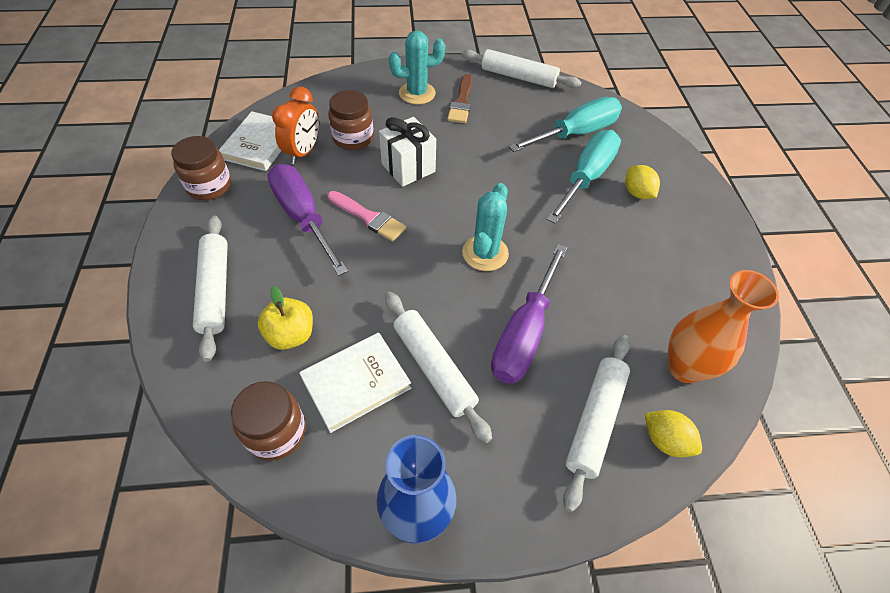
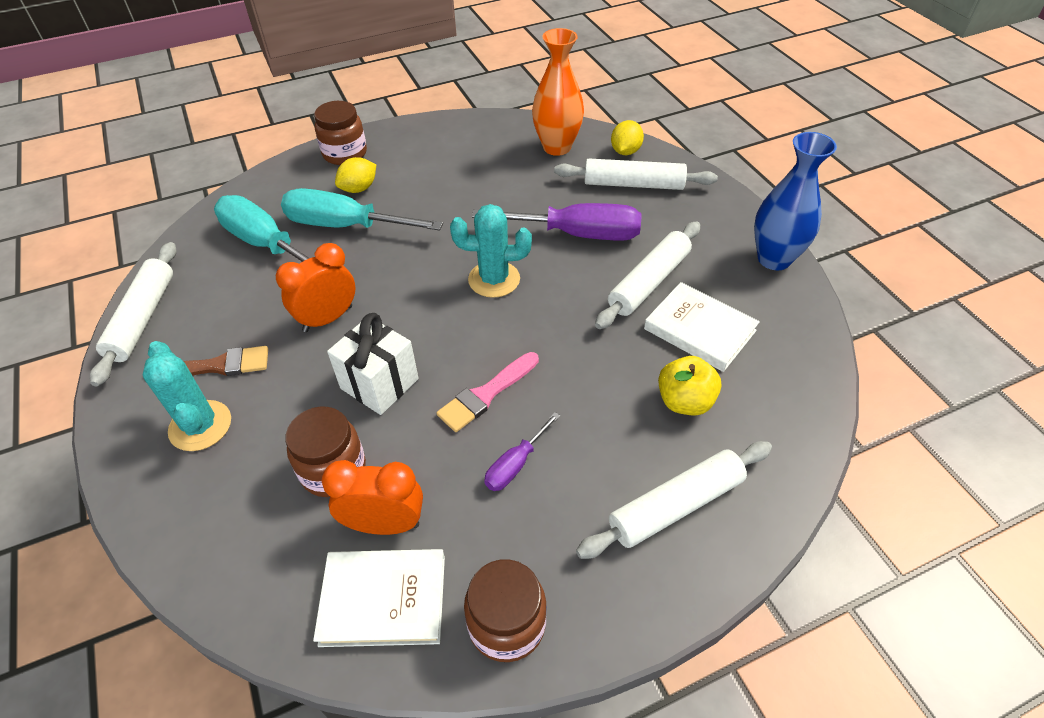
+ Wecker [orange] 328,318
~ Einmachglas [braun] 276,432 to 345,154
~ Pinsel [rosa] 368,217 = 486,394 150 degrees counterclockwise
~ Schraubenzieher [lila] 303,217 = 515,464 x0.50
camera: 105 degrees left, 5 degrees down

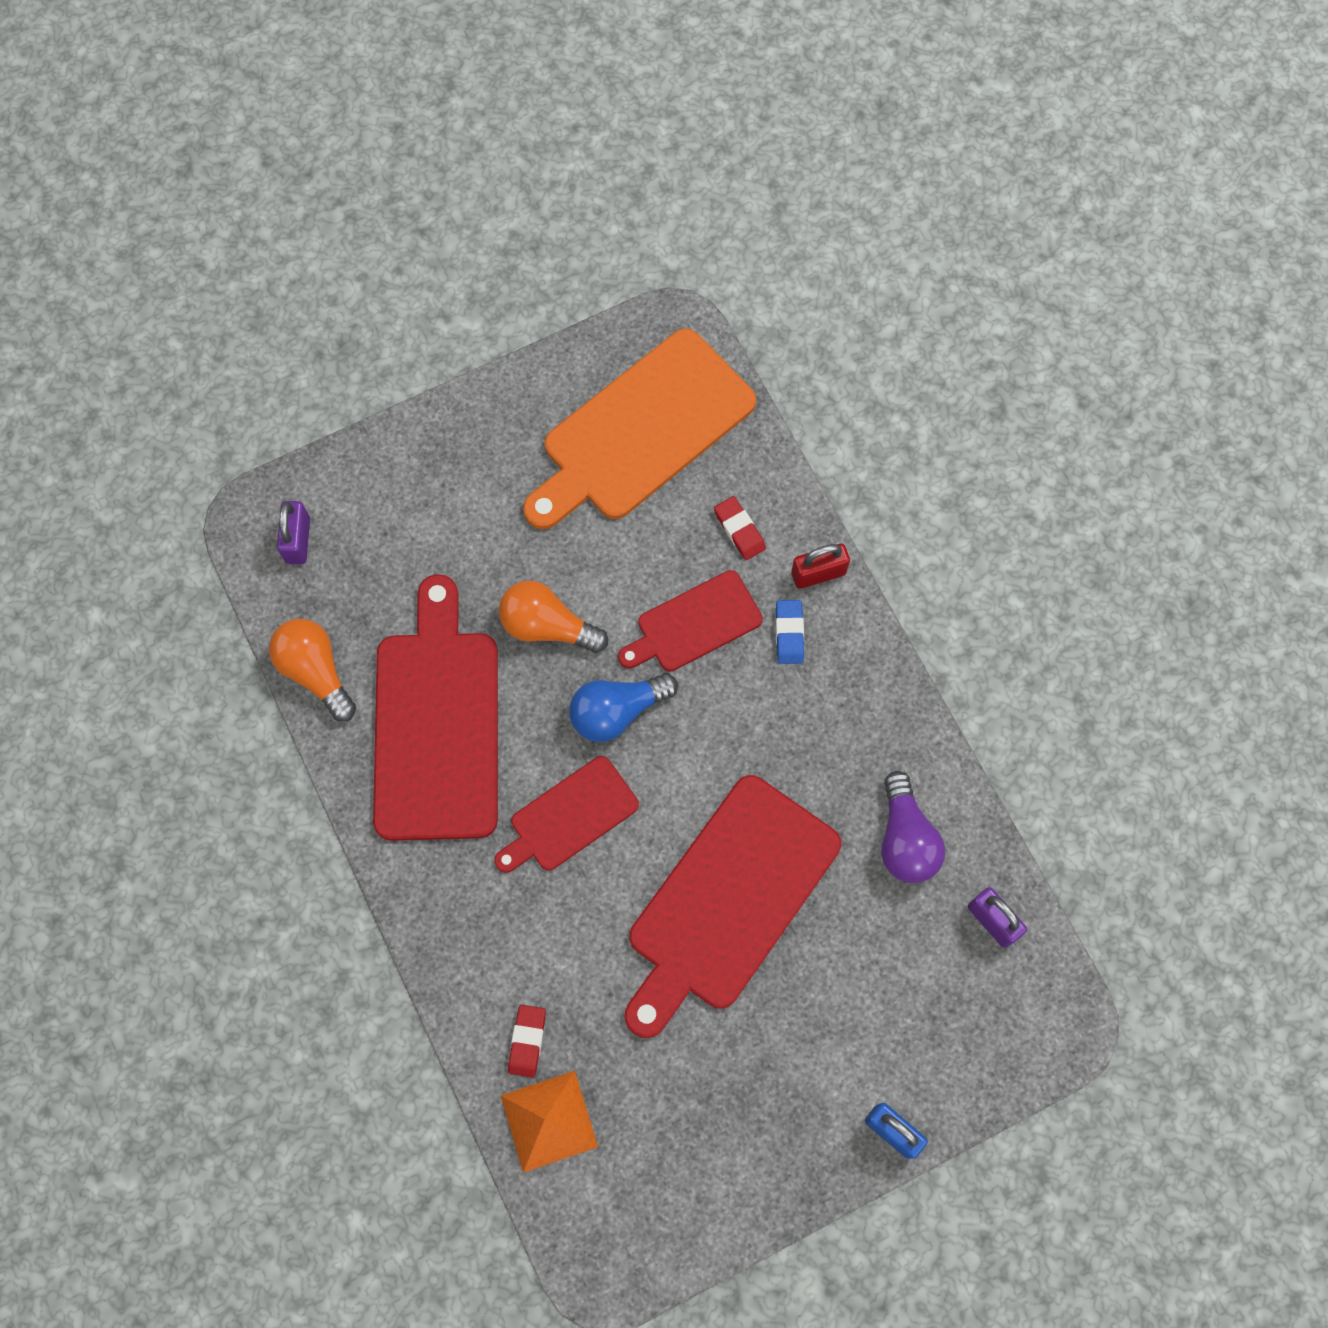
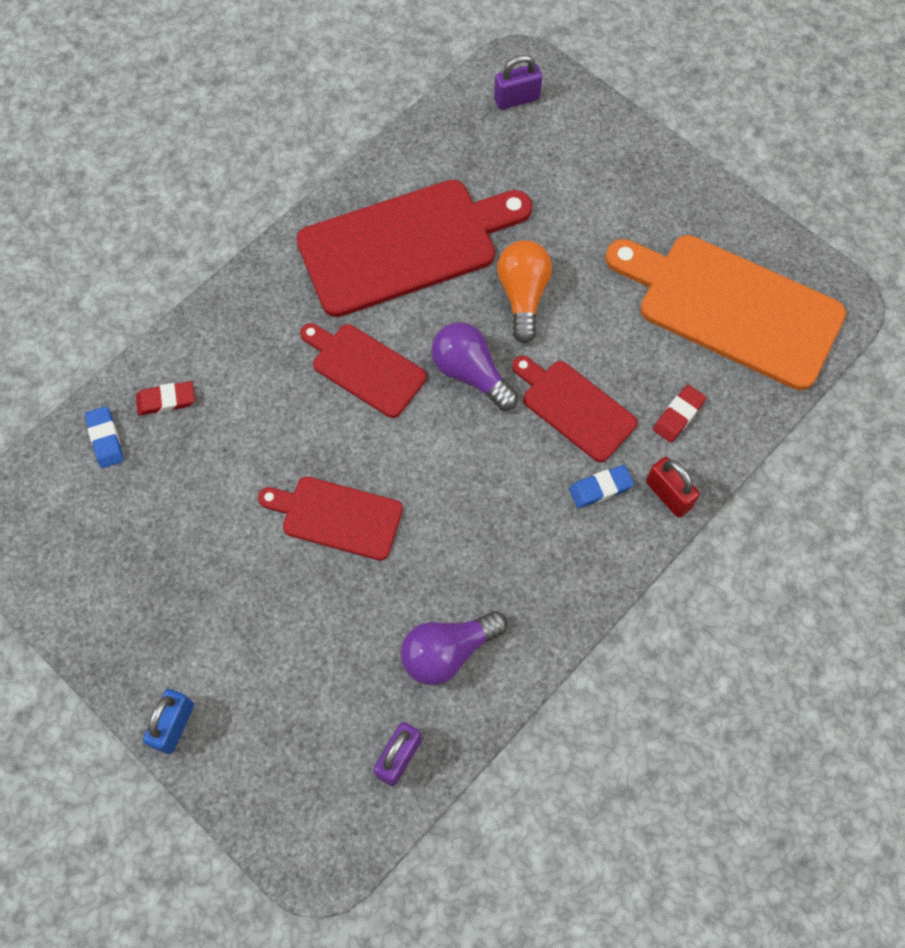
- Glühbirne [orange] 316,671
~ Pyramide [orange] 549,1121 to Radiergummi [blau] 105,439
~ Glühbirne [blau] 617,711 to Glühbirne [lila] 470,373
~ Schneidebrett [rot] 728,900 = 337,516 x0.55
camera: 70 degrees right, 5 degrees down

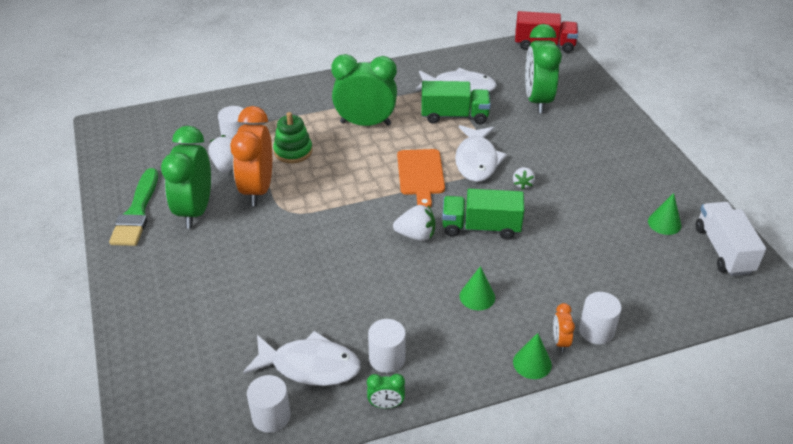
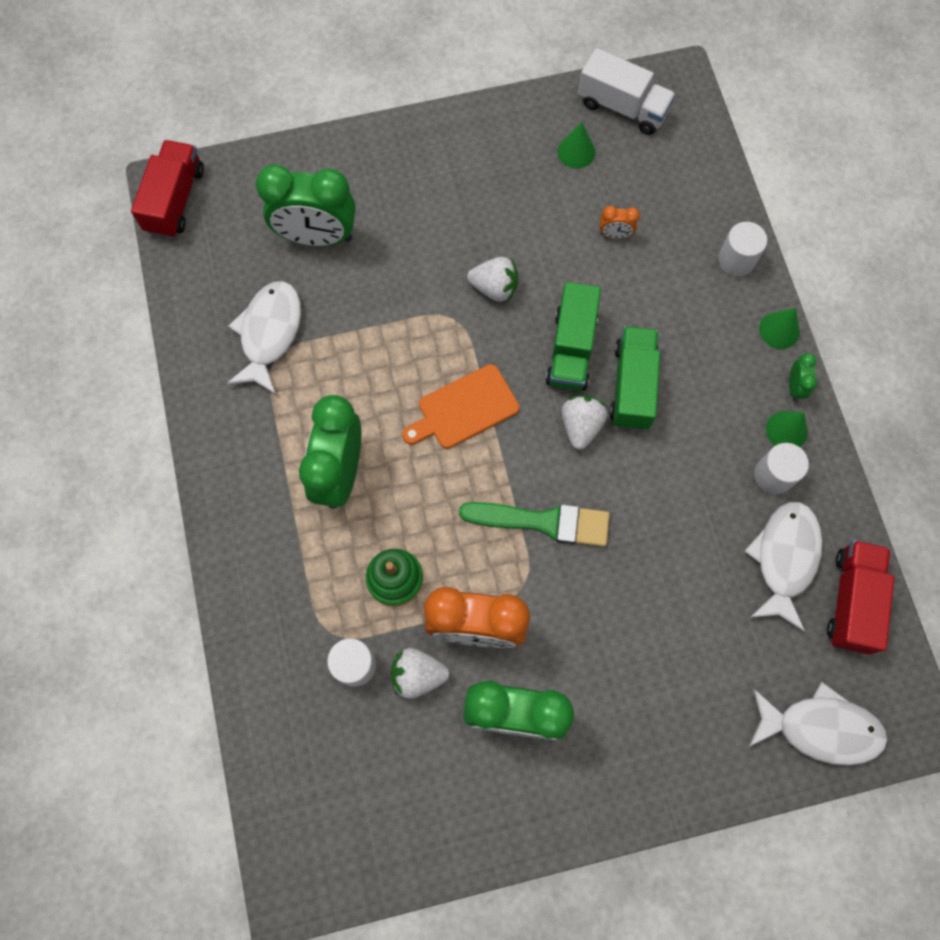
~ Pinsel [grün] 137,212 to 543,522
~ Wecker [grün] 386,405 to 794,387
~ Lastwagen [grün] 454,116 to 632,386
~ Fisch [weiß] 476,160 to 820,728
~ Kegel [grün] 477,296 to 786,430
~ Wecker [orange] 560,341 to 615,234
~ Vollzylinder [weiß] 271,416 to Lastwagen [rot] 852,601
~ Schneidebrett [orange] 420,174 = 464,408 150 degrees clockwise
~ Lastwagen [weiß] 723,250 = 622,107 150 degrees counterclockwise
~ Erdbeere [weiß] 522,184 = 494,288 x1.54
camera: 85 degrees left, 30 degrees up

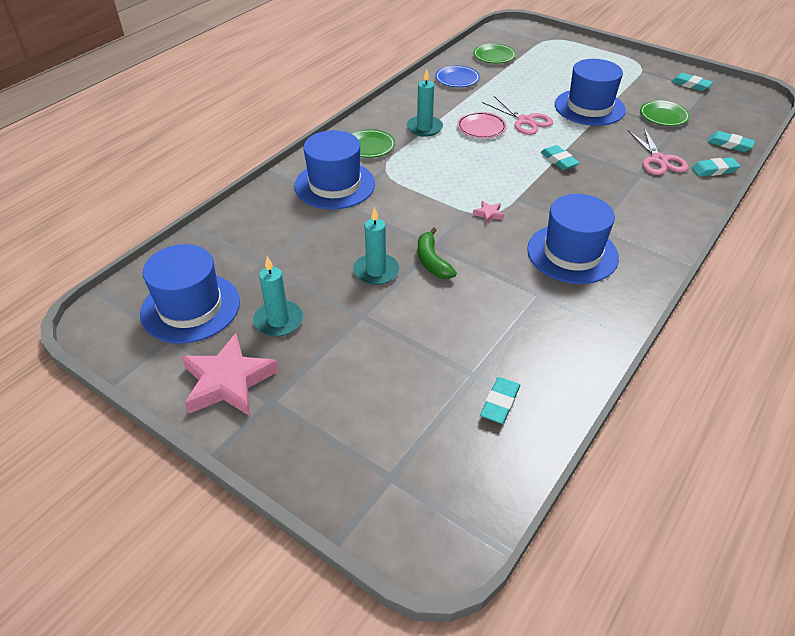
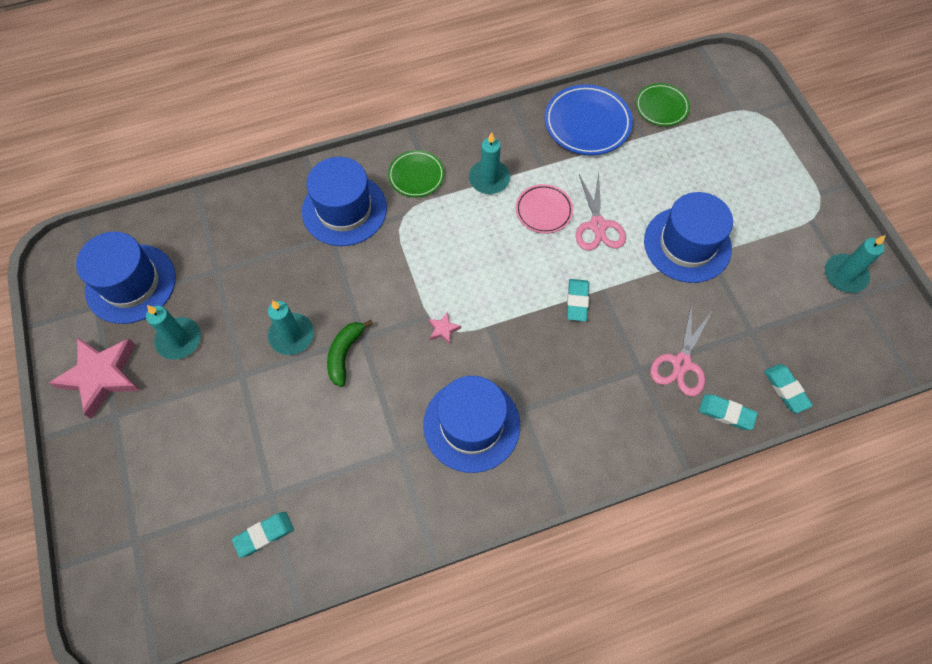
- Teller [grün] 663,116
~ Radiergummi [türkis] 690,85 to Kerze [türkis] 845,275
~ Teller [blau] 457,79 = 587,123 x1.61
camera: 35 degrees right, 20 degrees up

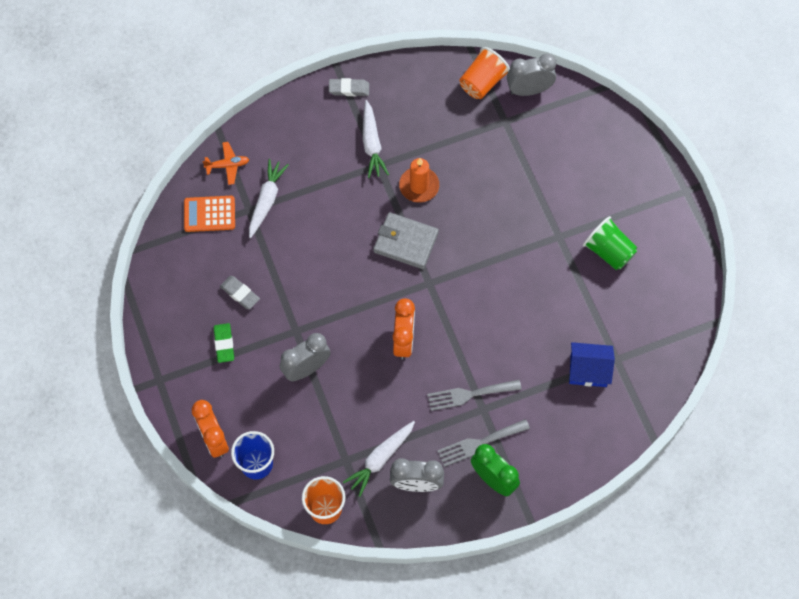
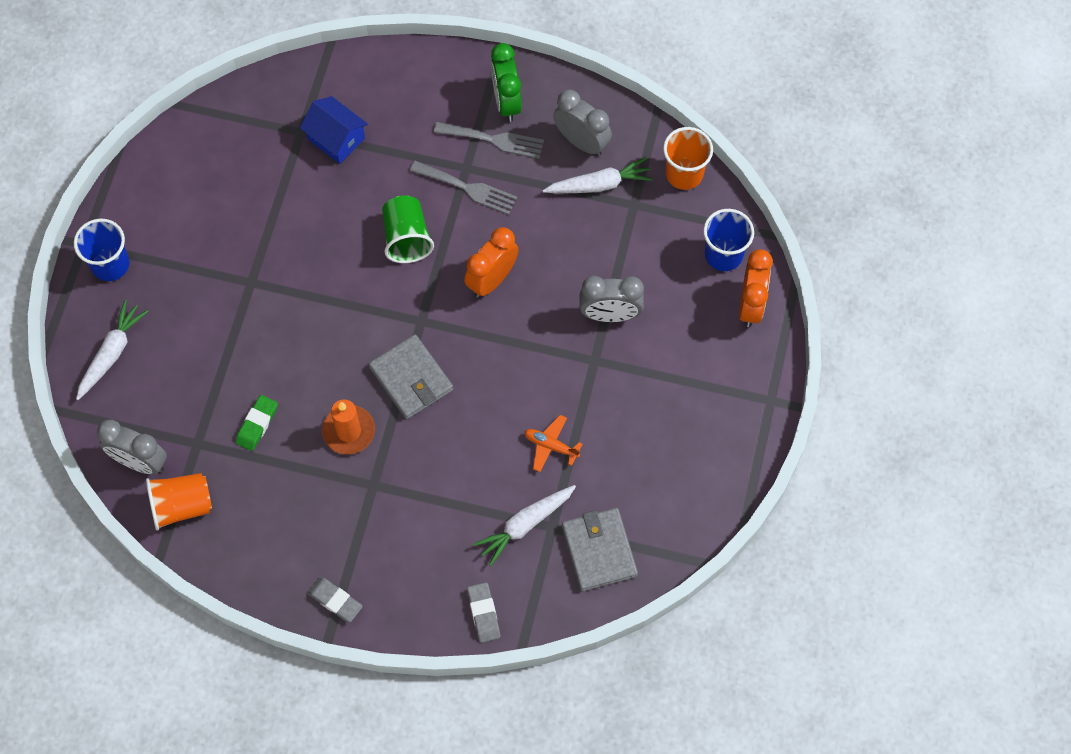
+ Becher [blau] 110,264
~ Flugzeug [orange] 227,165 to 551,446
~ Radiergummi [grün] 224,344 to 257,424
~ Radiergummi [grau] 240,293 to 483,613
~ Karotte [weiß] 372,144 to 111,353
~ Becher [grün] 608,251 to 406,238
~ Taschenrechner [orange] 209,214 to Geldbörse [grau] 599,551
camera: 145 degrees left, 0 degrees up

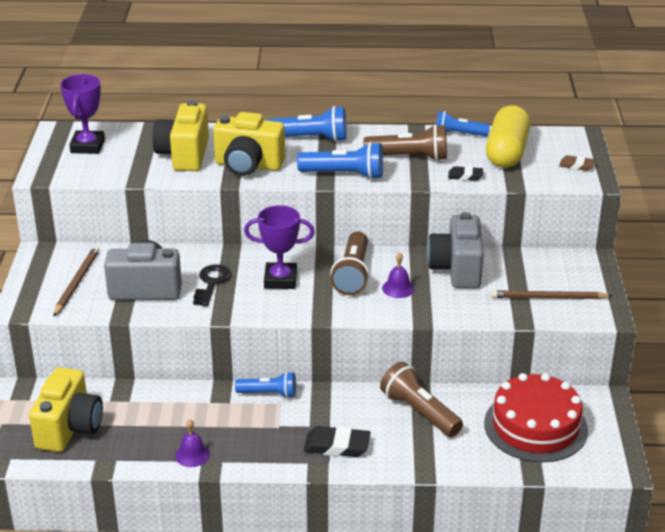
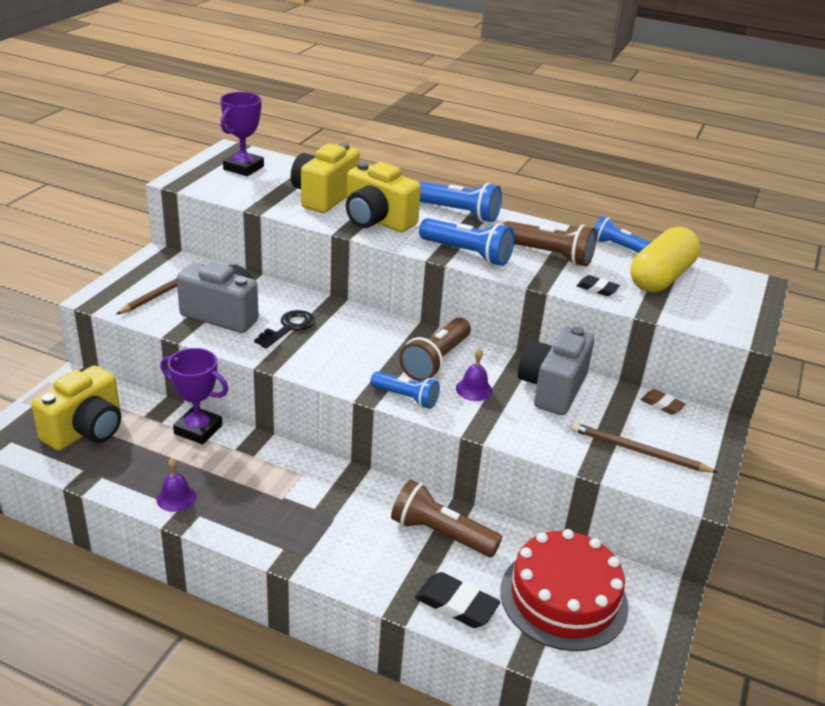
~ Taschenlampe [blau] 269,393 to 406,397
~ Pokal [lila] 280,280 to 198,429
~ Radiergummi [schwarz] 337,446 to 456,604
~ Radiergummi [braun] 576,165 to 662,405
~ Taschenlampe [braun] 419,412 = 441,534 45 degrees counterclockwise
camera: 20 degrees right, 0 degrees up

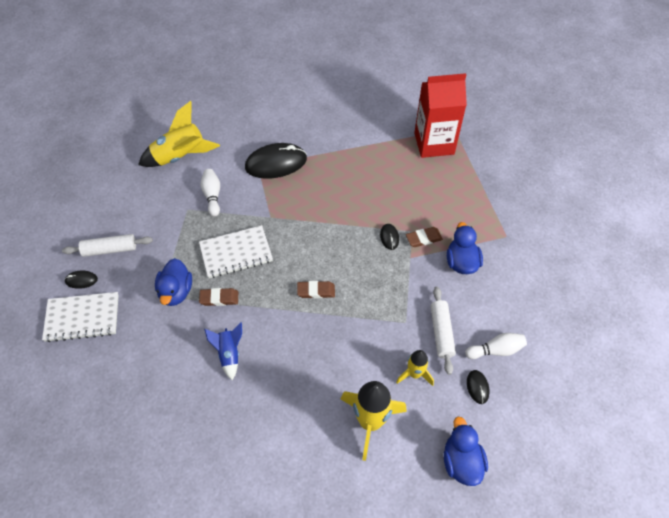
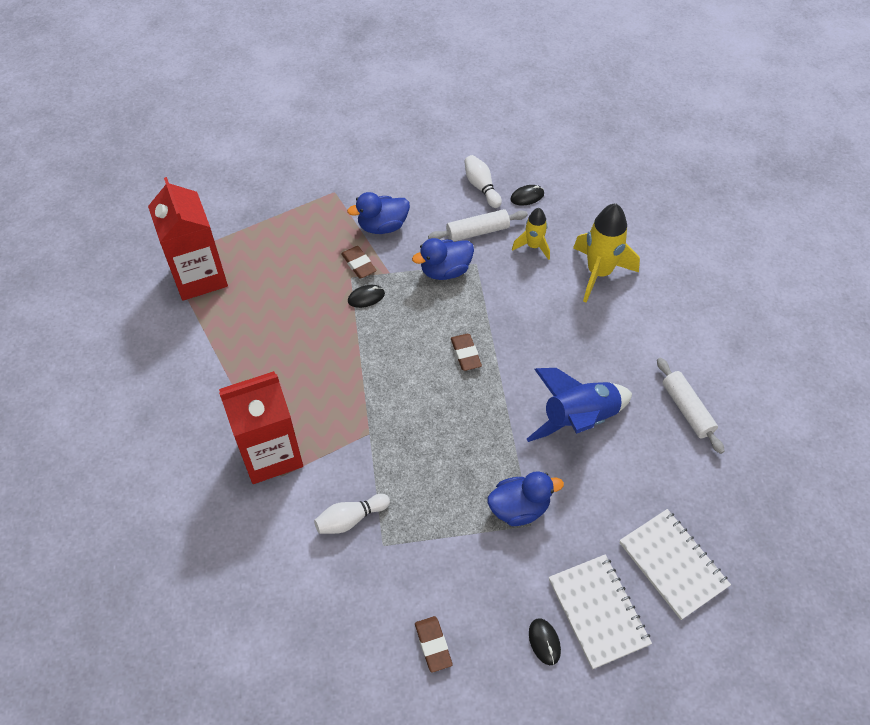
- Rakete [gelb] 181,157
~ Nudelholz [weiß] 110,249 to 687,409
~ Notizbuch [weiß] 236,253 to 673,564
~ Radiergummi [braun] 219,298 to 433,645
~ Ente [blau] 461,461 to 445,271
~ Computermaus [schwarz] 276,163 to Getränkekarton [rot] 270,454
~ Rakete [blau] 229,354 = 578,419 x1.75
camera: 105 degrees left, 0 degrees up

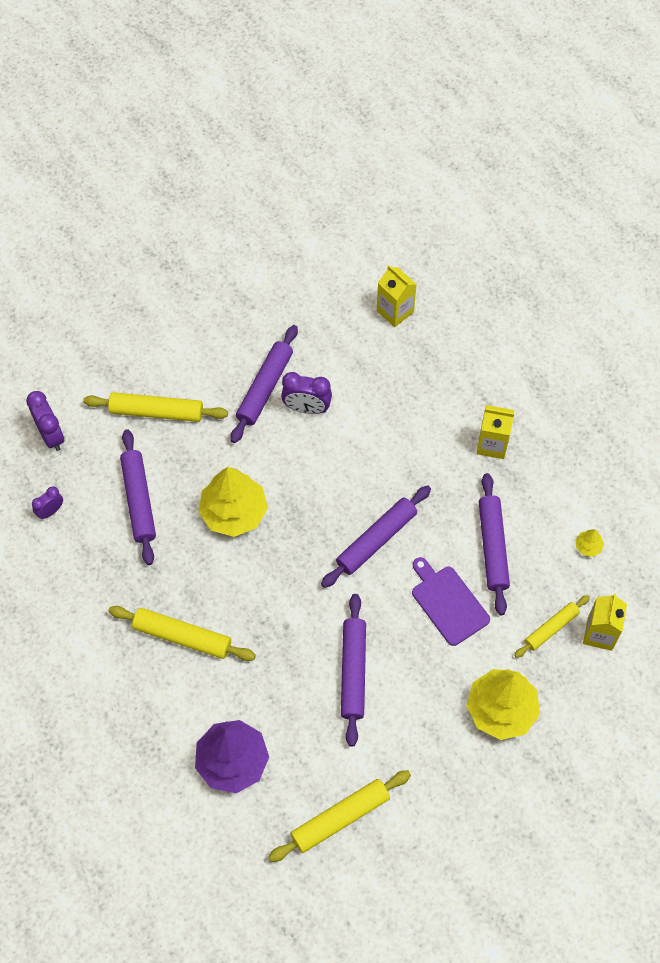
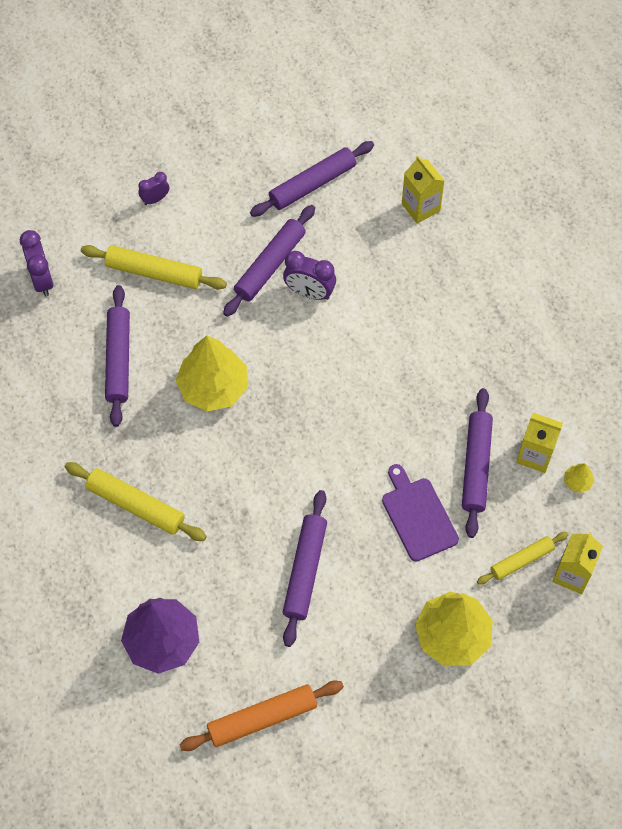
~ Wecker [lila] 50,511 to 155,199
~ Nudelholz [lila] 376,540 to 312,184
~ Getränkekarton [gelb] 492,444 to 535,455
~ Nudelholz [gelb] 340,818 to Nudelholz [orange] 262,718
camera: 10 degrees right, 0 degrees up

